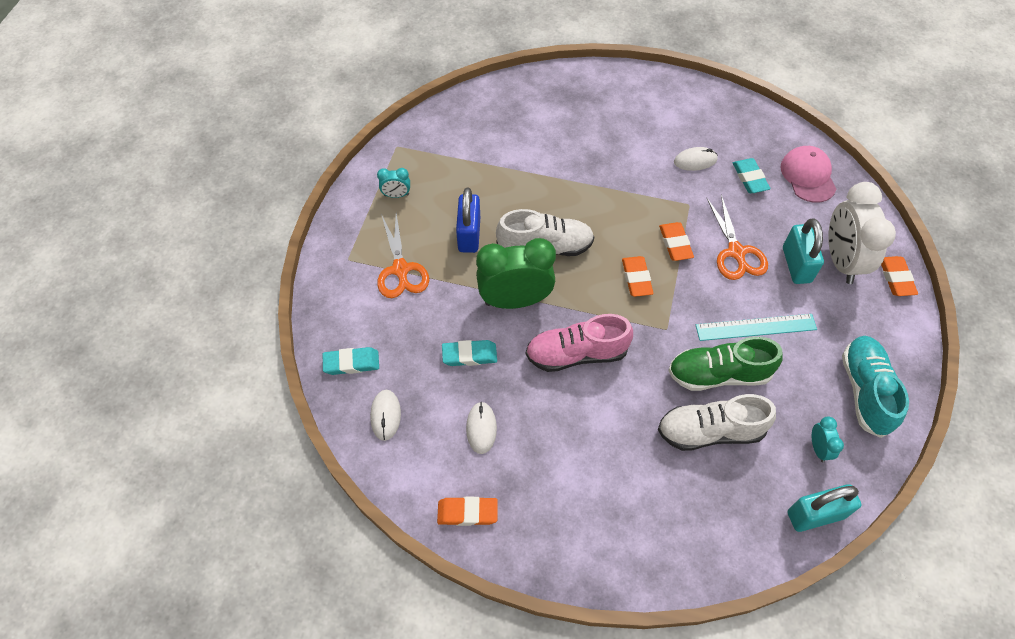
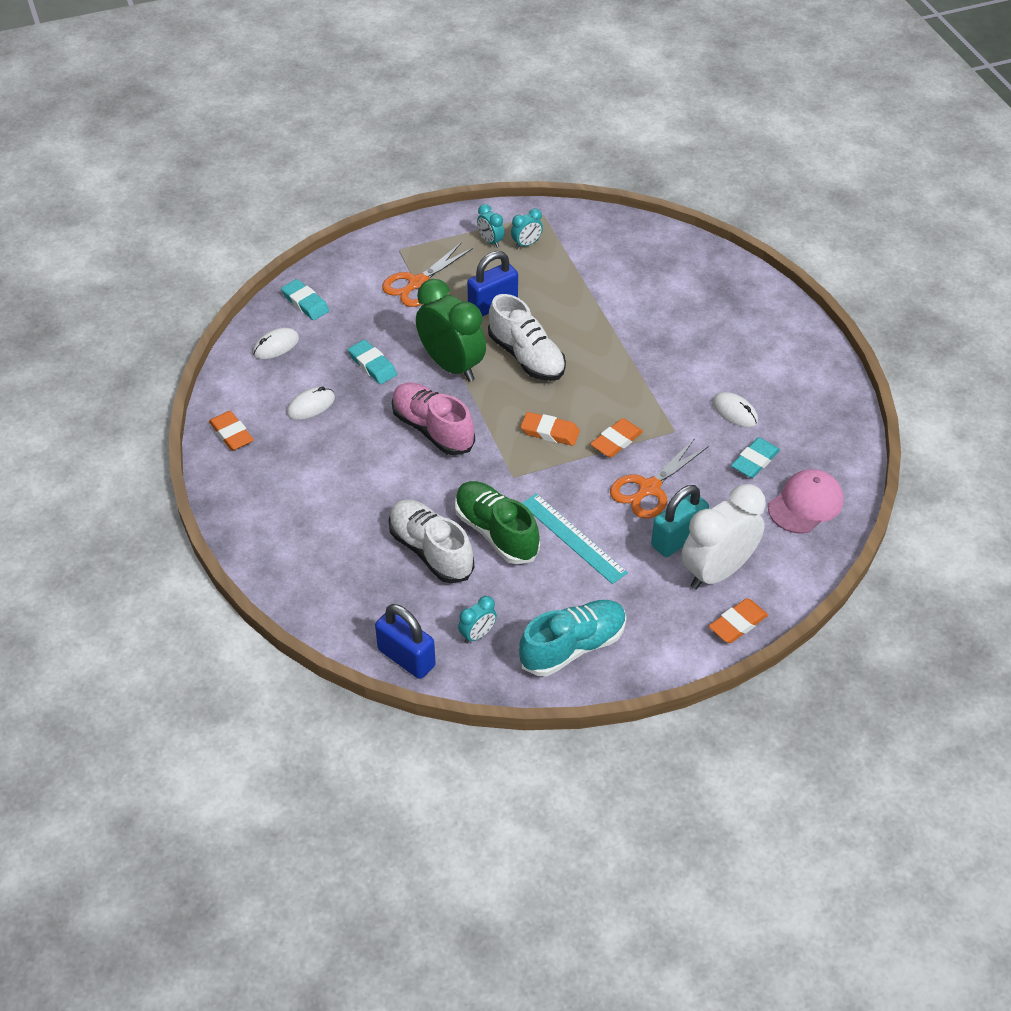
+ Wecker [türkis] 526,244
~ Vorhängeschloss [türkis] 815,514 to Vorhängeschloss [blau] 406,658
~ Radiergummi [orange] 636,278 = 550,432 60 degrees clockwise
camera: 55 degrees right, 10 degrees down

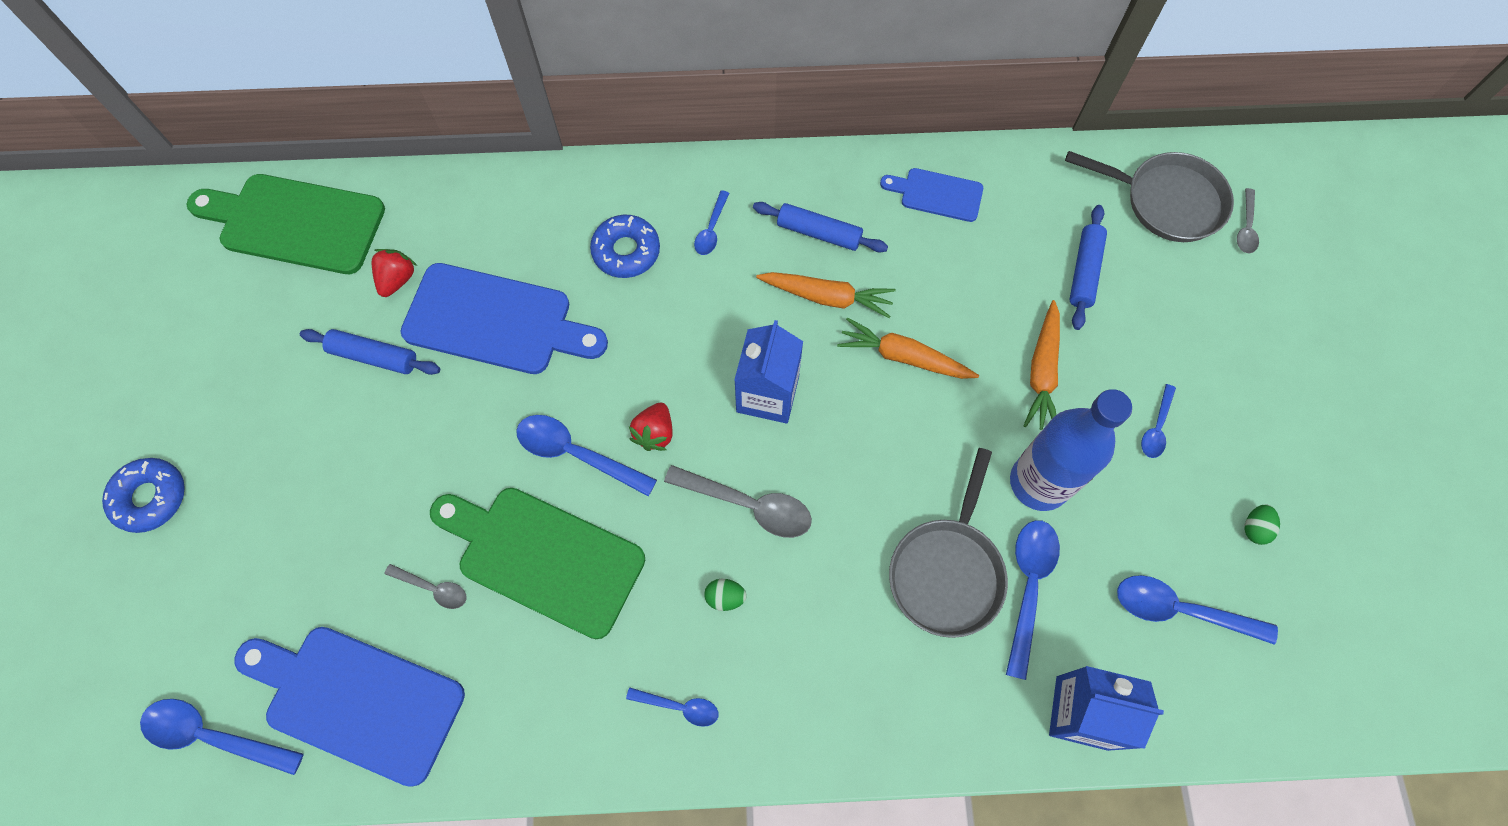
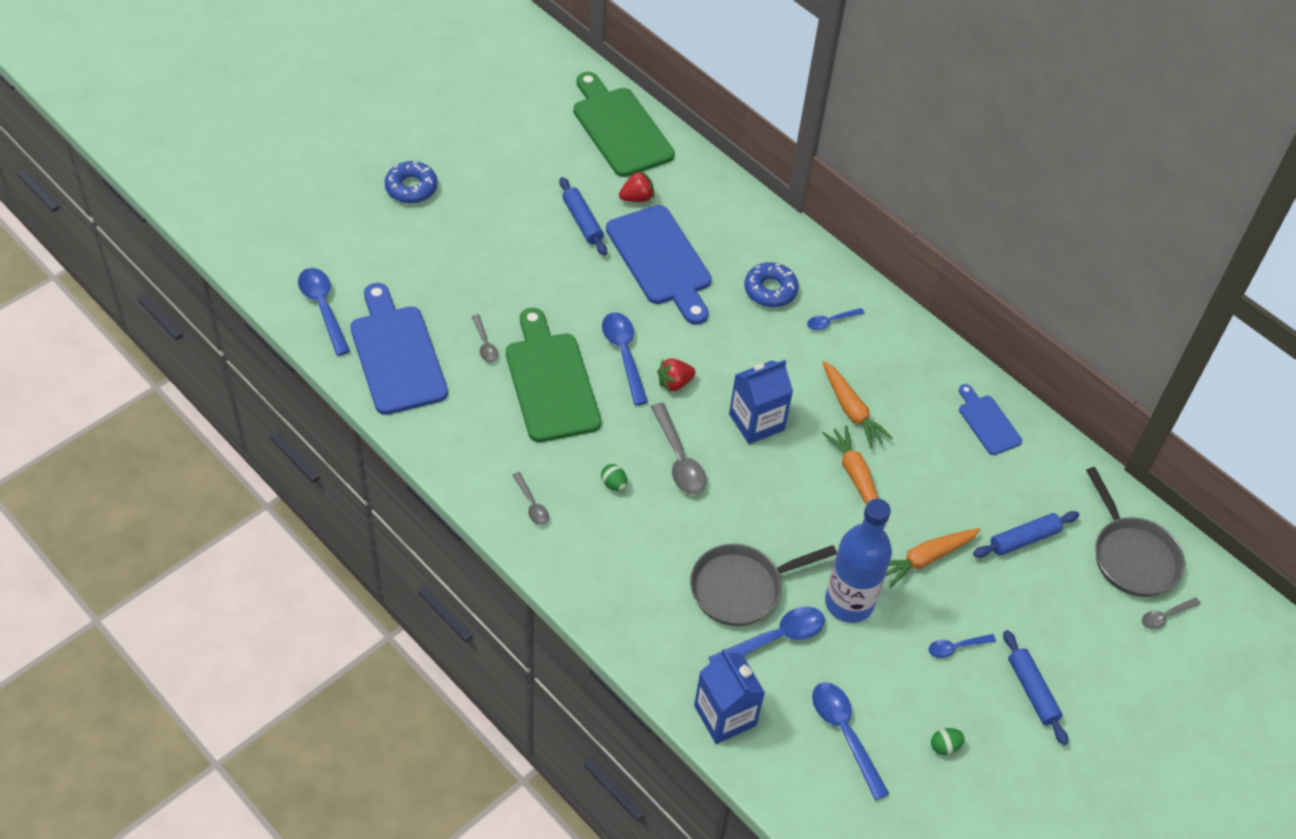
~ Nudelholz [blau] 819,233 to 1032,691
~ Löffel [blau] 679,707 to Löffel [grau] 532,504
camera: 45 degrees right, 15 degrees down

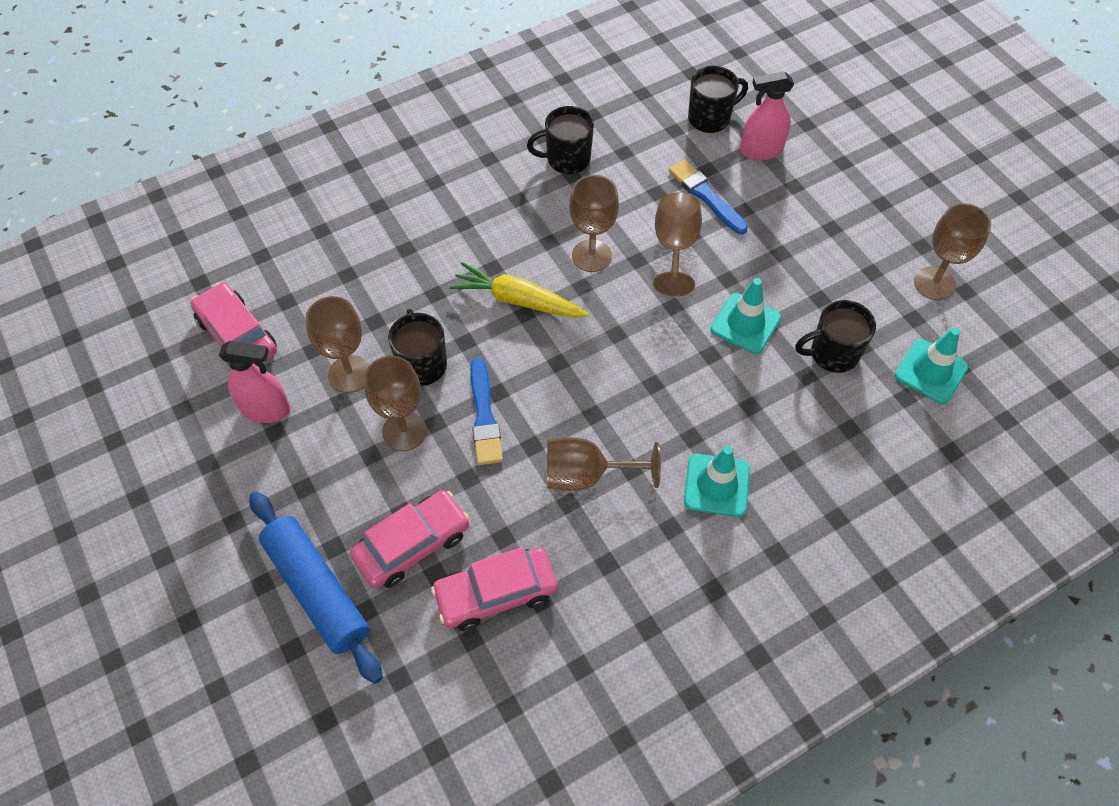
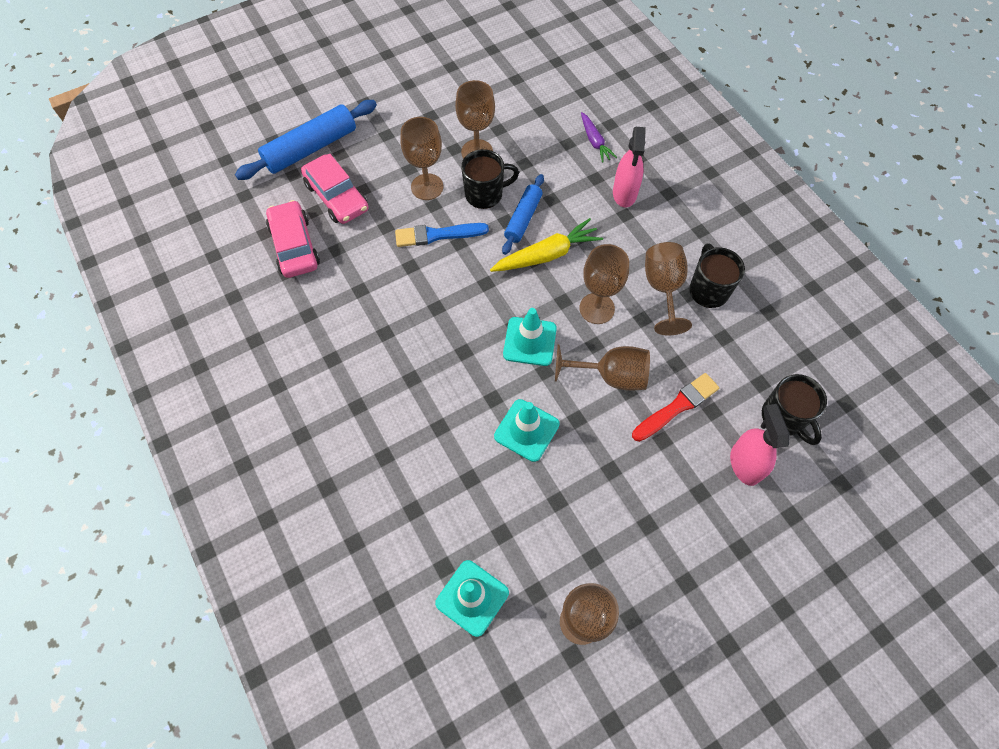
- Auto [rosa] 237,335
- Tasse [schwarz] 832,354
+ Nudelholz [blau] 523,218
+ Karotte [lila] 594,141
~ Sprühflasche [rosa] 266,409 to 624,193
~ Kelch [braun] 587,475 to 663,289
~ Leitkegel [türkis] 716,485 to 529,341
~ Pinsel [blau] 706,196 to Pinsel [rot] 677,407
~ Karotte [gelb] 518,300 = 546,255 45 degrees clockwise
camera: 90 degrees right, 5 degrees up

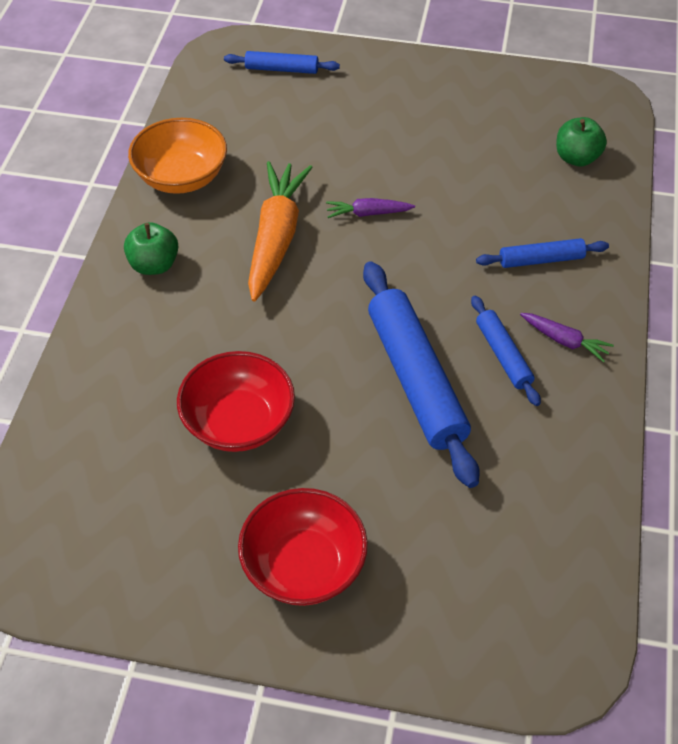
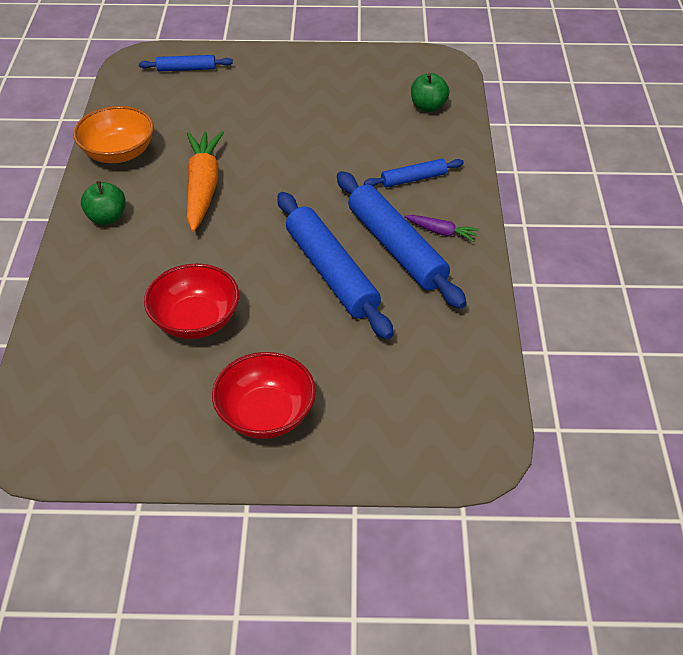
- Karotte [lila] 368,213
~ Nudelholz [blau] 503,355 = 396,248 x1.94
camera: 10 degrees left, 5 degrees down

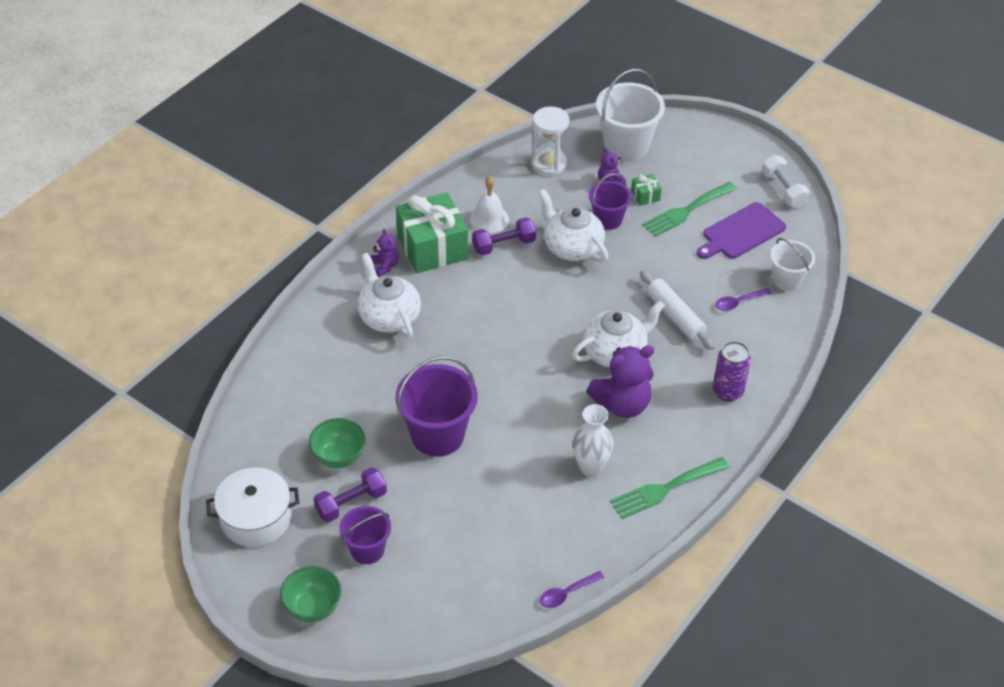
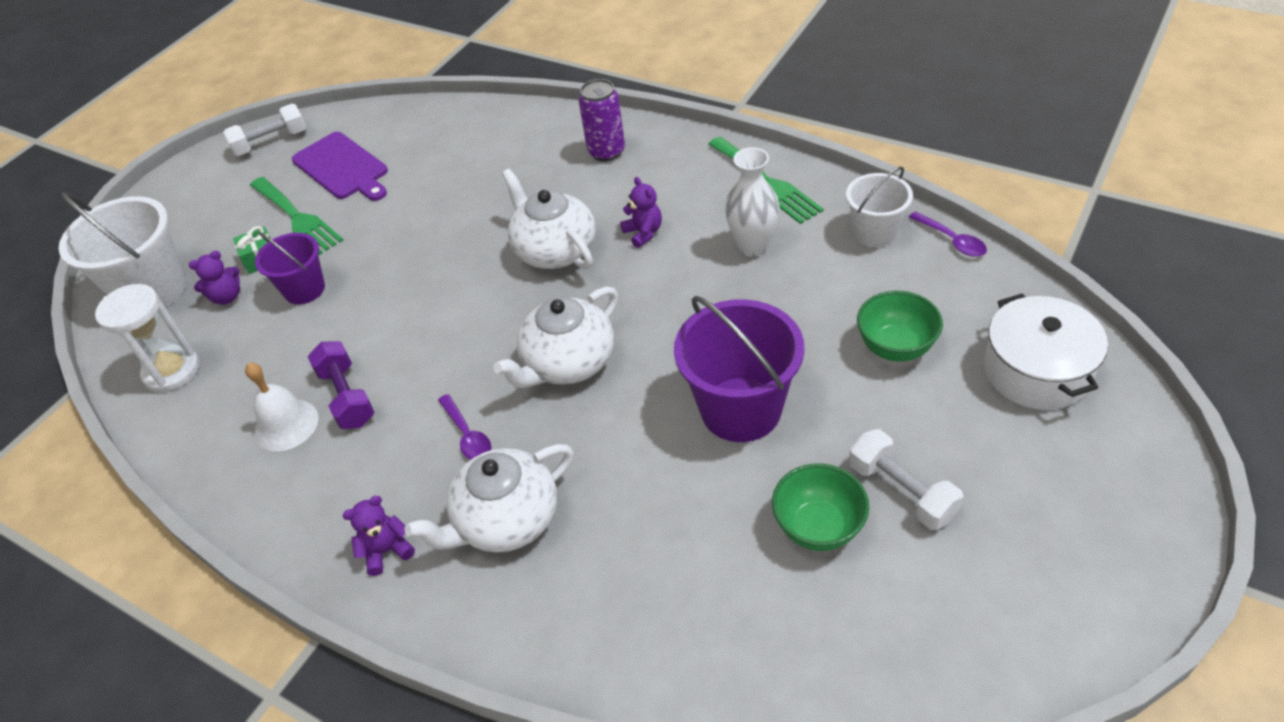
- Eimer [lila] 367,550
- Geschenk [grün] 432,247
- Nudelholz [weiß] 675,316
~ Kochtopf [weiß] 256,518 to 1036,371
~ Schüssel [grün] 313,608 to 895,348
~ Teekanne [weiß] 572,247 to 568,363
~ Löffel [lila] 738,302 to 467,435
~ Eimer [weiß] 787,280 to 875,232
~ Hantel [lila] 351,503 to Hantel [weiß] 902,491
~ Teddybär [lila] 622,404 = 643,233 x0.51
camera: 90 degrees left, 0 degrees up

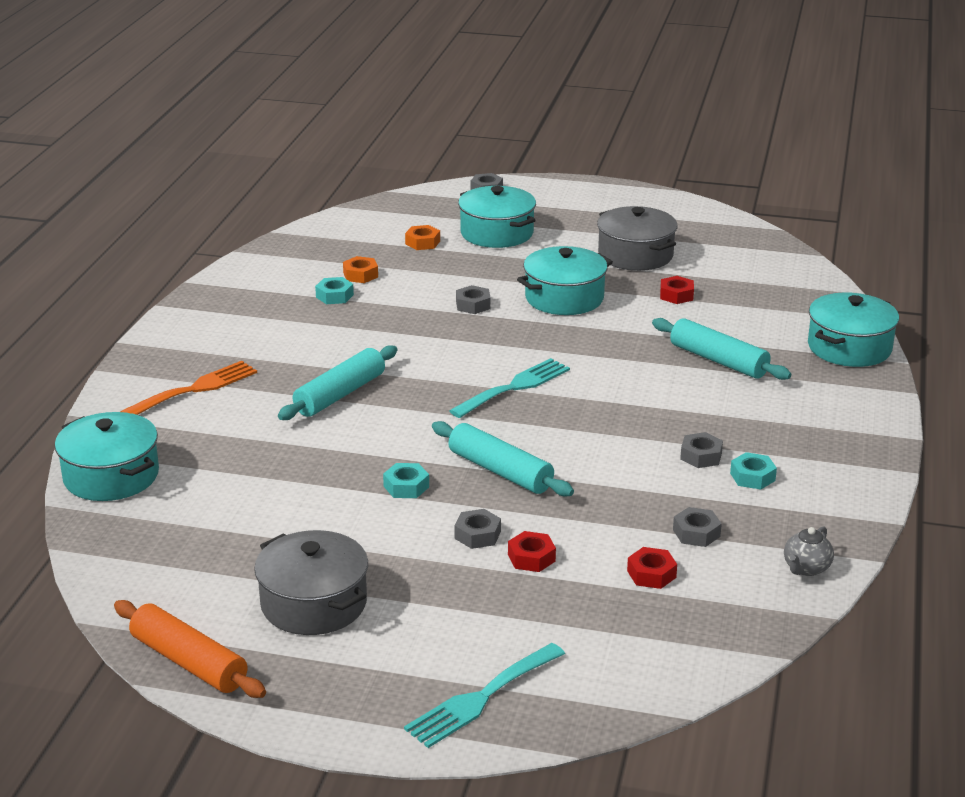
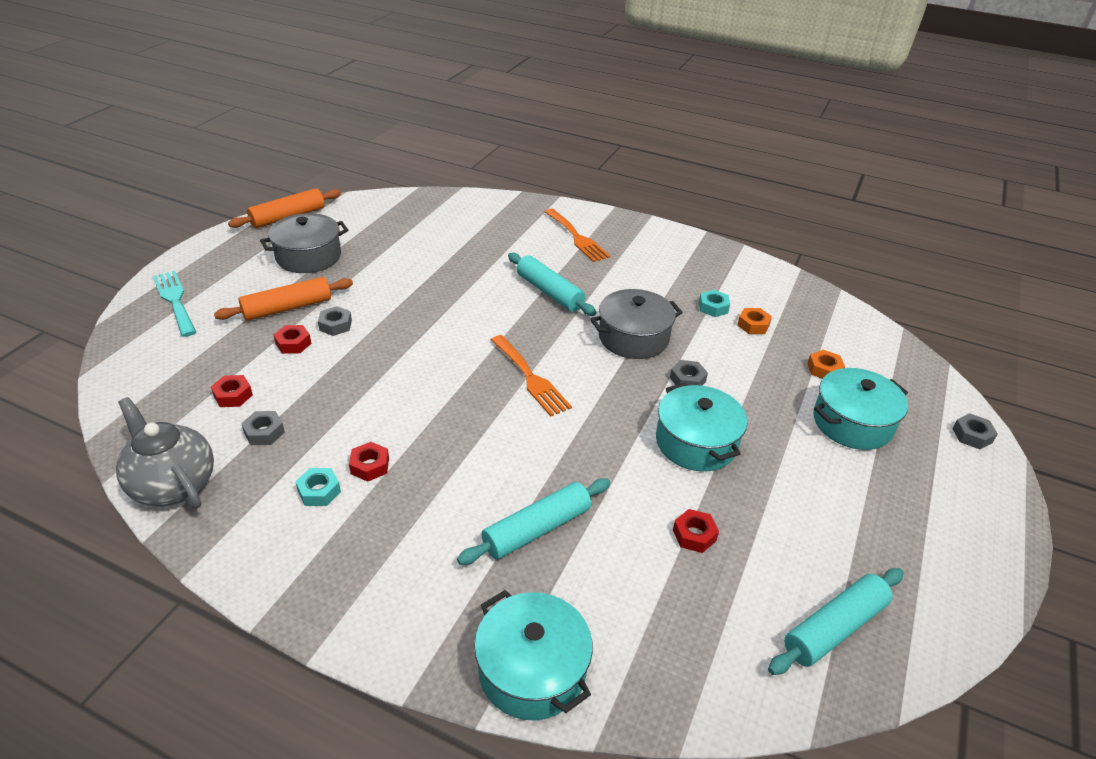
- Kochtopf [türkis] 111,476
- Sechskantmutter [türkis] 406,486
+ Nudelholz [orange] 287,308
~ Nudelholz [türkis] 500,471 to 834,628
~ Kochtopf [grau] 635,255 to 633,338
~ Gabel [türkis] 515,387 to Gabel [orange] 531,378
~ Sechskantmutter [grau] 701,456 to Sechskantmutter [rot] 370,466
~ Teekanne [grau] 806,568 = 173,485 x2.02
camera: 100 degrees right, 10 degrees up

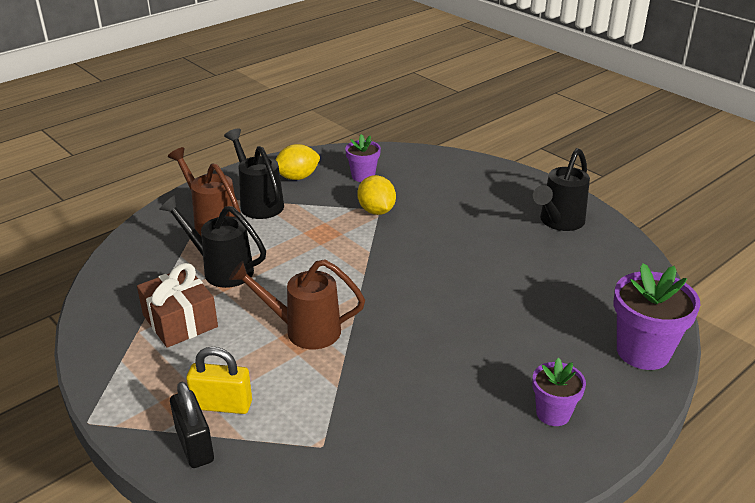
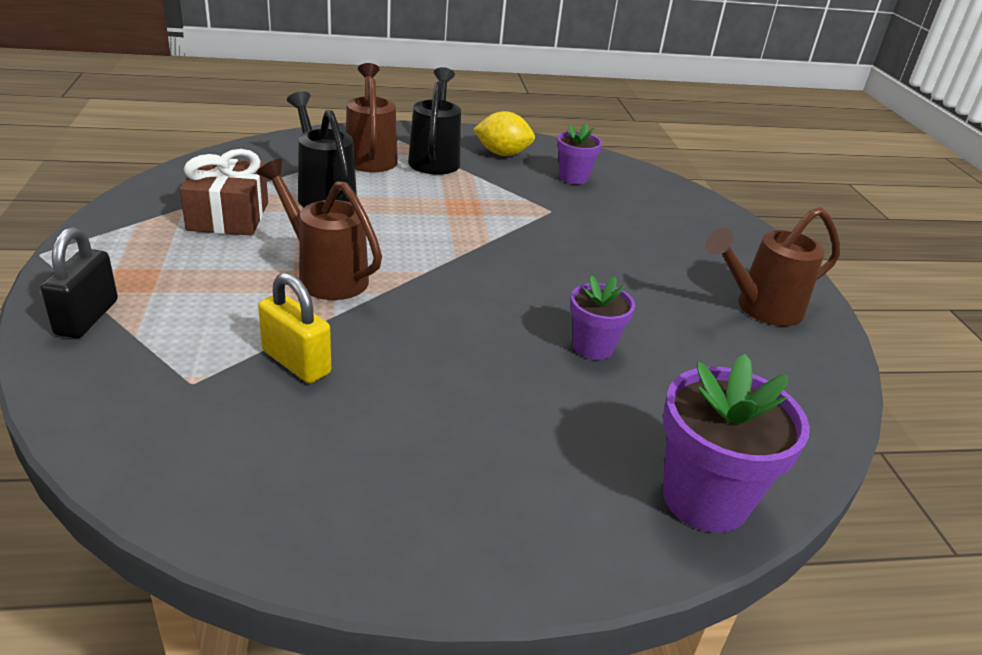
- Zitrone [gelb] 376,211
~ Vorhängeschloss [gelb] 222,405 to 296,362
~ Blumentopf [lila] 553,413 to 593,347
~ Gießkanne [schwarz] 559,222 to Gießkanne [braun] 760,308
camera: 30 degrees right, 0 degrees up

